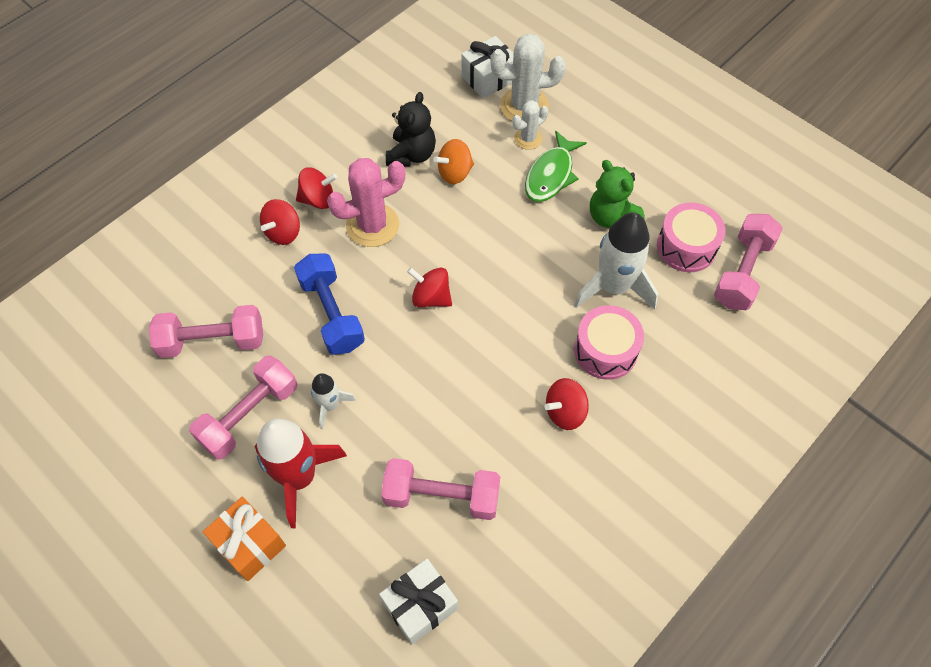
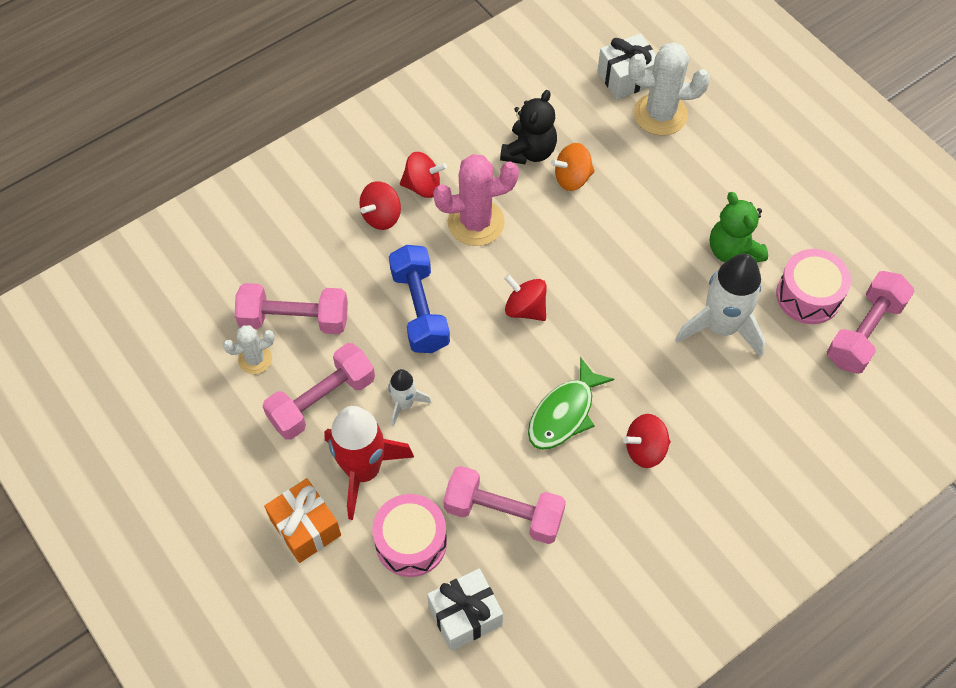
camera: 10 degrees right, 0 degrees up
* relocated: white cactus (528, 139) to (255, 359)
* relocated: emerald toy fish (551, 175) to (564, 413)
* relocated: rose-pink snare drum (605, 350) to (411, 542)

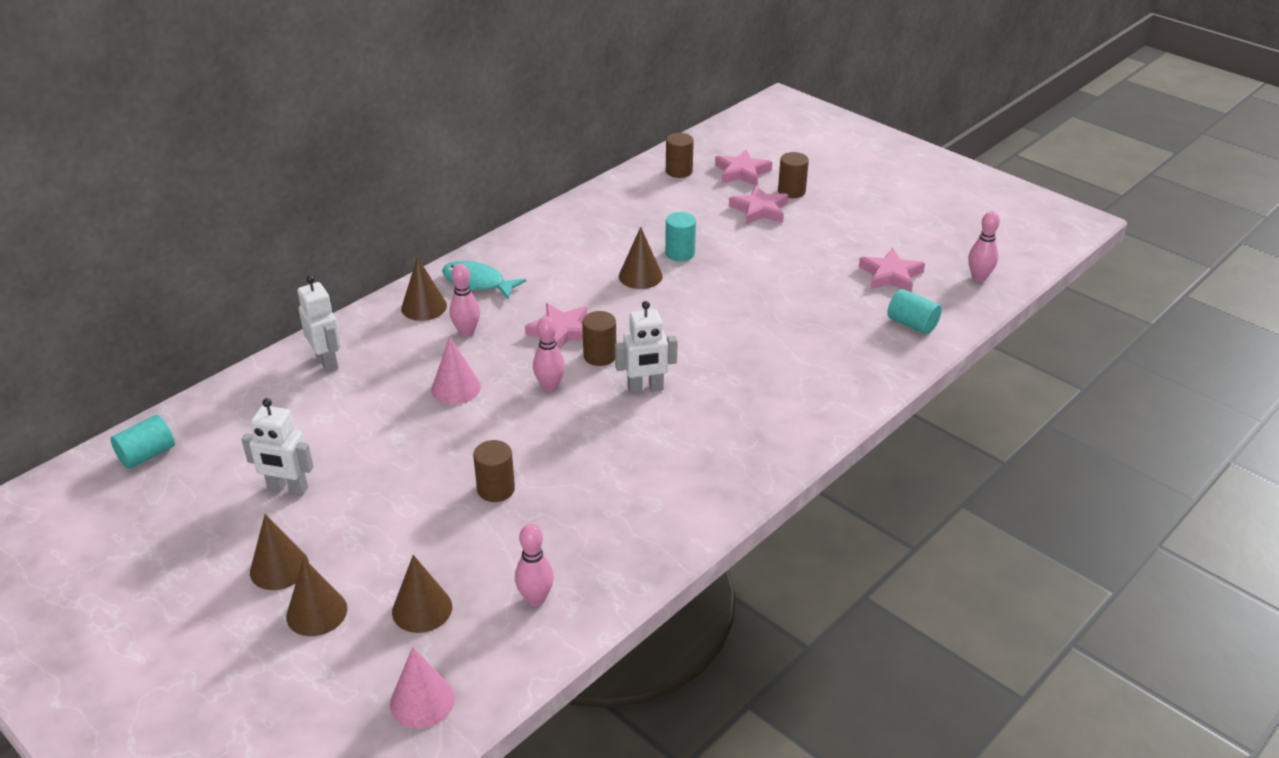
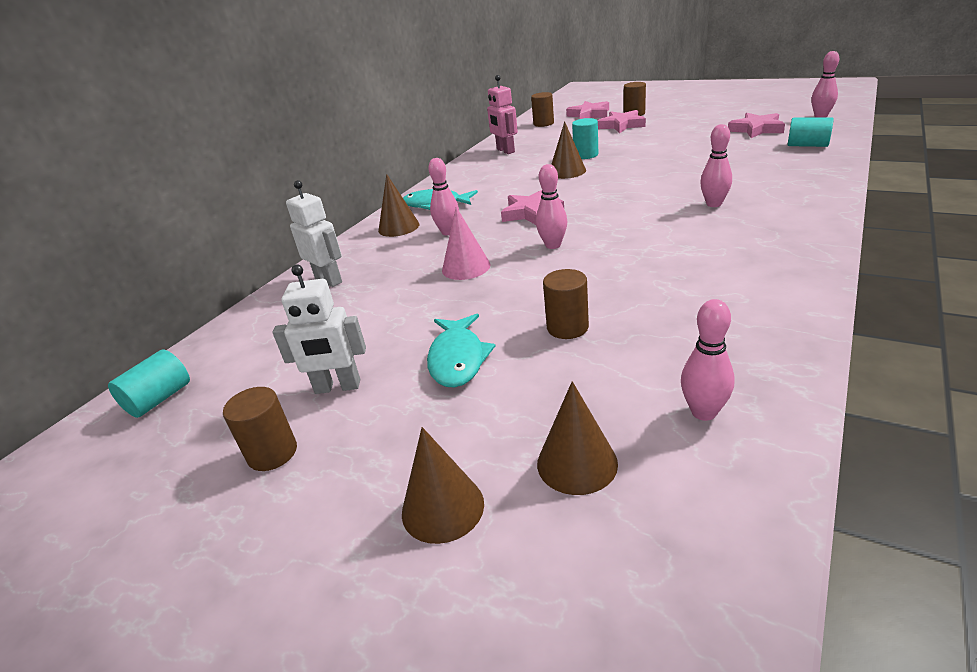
camera: 10 degrees left, 5 degrees down
* missing: brown cone (279, 568)
* missing: rose-pink cone (422, 701)
* missing: white toy robot (645, 389)
* appeared: teal toy fish (458, 359)
* appeared: rose-pink toy robot (505, 151)
* appeared: rose-pink bowling pin (714, 204)
* relocated: brown cylinder shape (600, 356) to (272, 453)

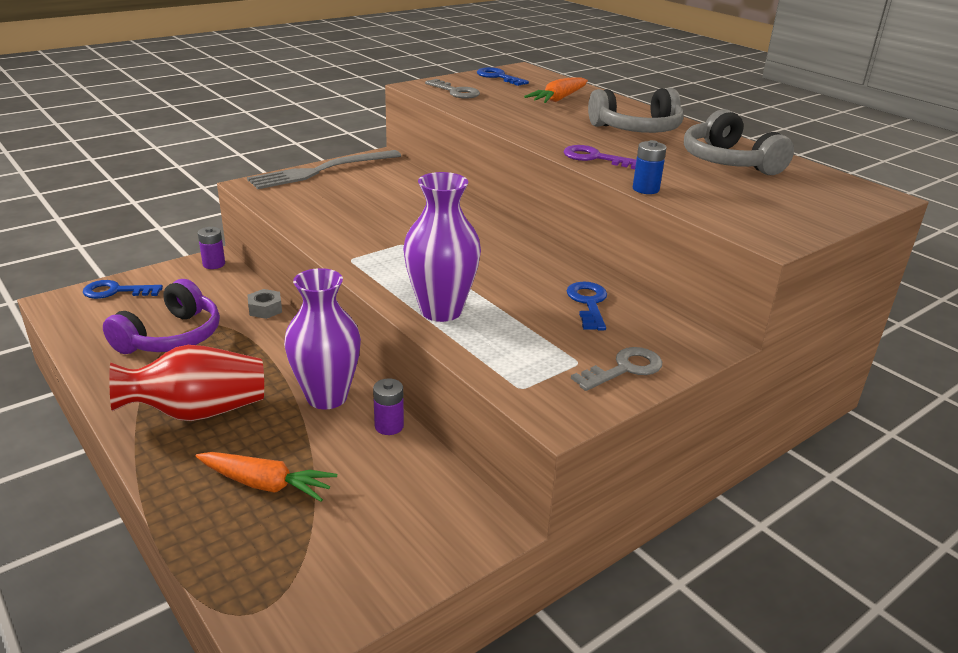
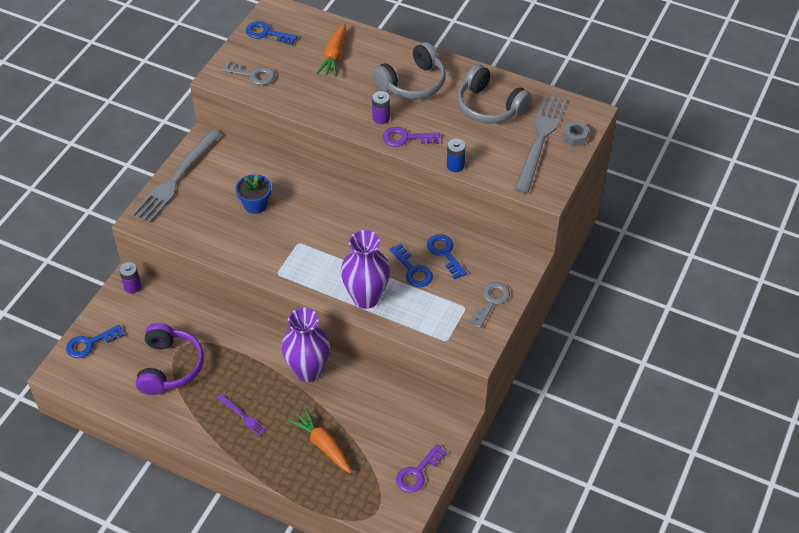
camera: 25 degrees left, 20 degrees up
* appeared: cobalt plant pot (255, 205)
* appeared: cobalt latchkey (413, 270)
* appeared: purple latchkey (417, 473)
* appeared: gray fork (540, 140)
* relocated: gray nut (265, 309) to (575, 137)
* relocated: purple battery (389, 426) to (381, 118)
* exchanged: scarlet vase (198, 412) to purple fork (242, 416)
* spun: orange carrot (266, 484) = (323, 445) 120 degrees counterclockwise

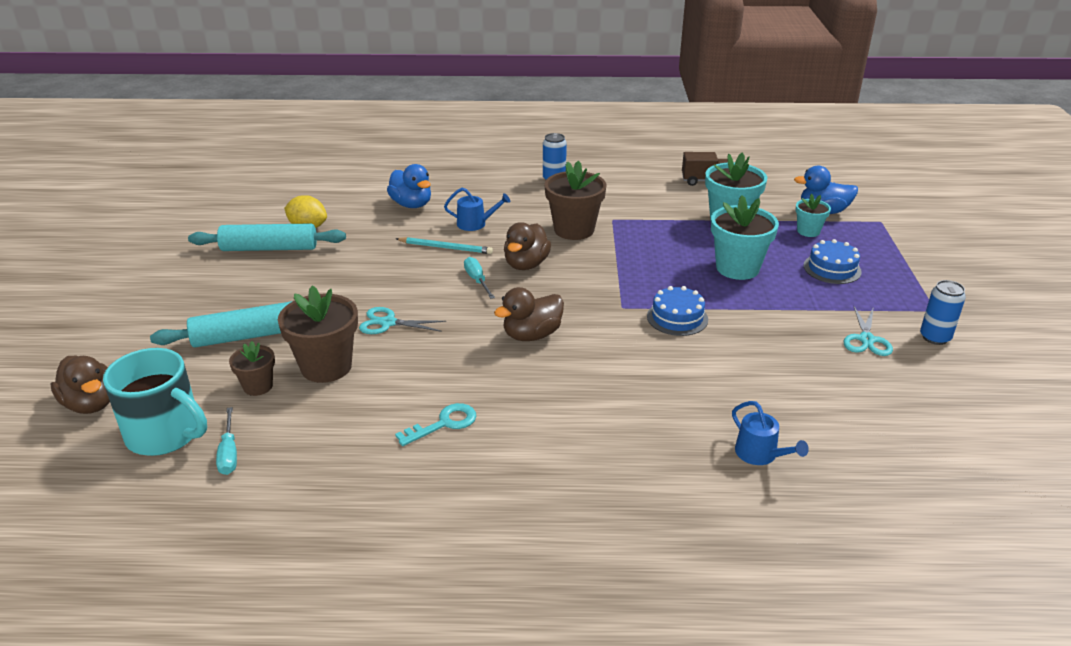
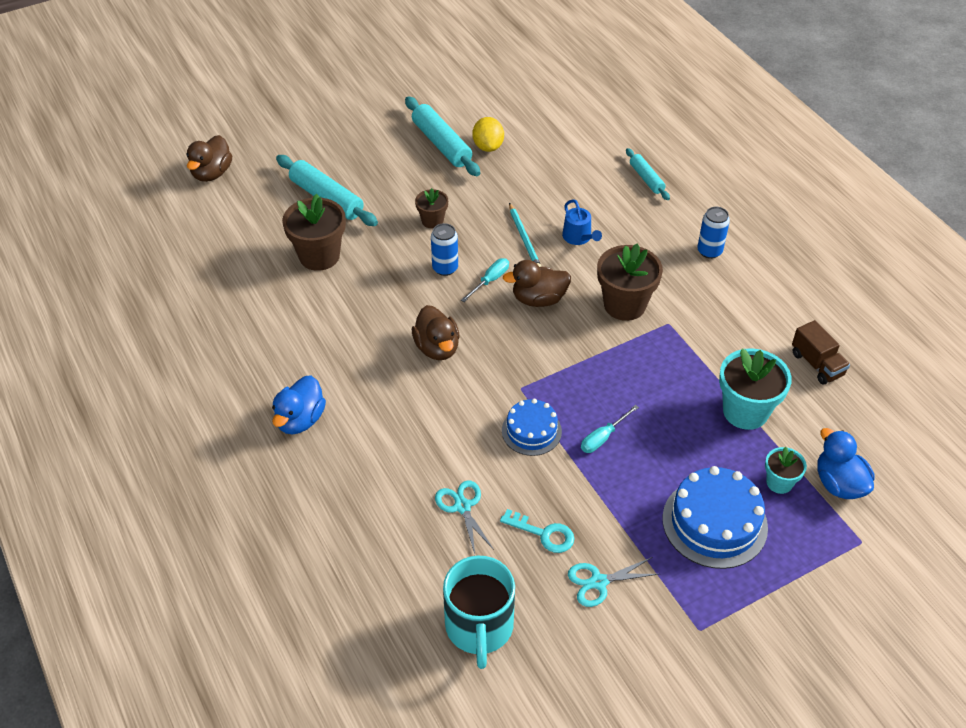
camera: 60 degrees right, 15 degrees up
* missing: teal plant pot (737, 268)
* missing: cobalt watering can (760, 454)
* appeared: teal dough roller (646, 179)
* relocated: teal tea mug (166, 434) to (479, 627)
* relocated: teal screwdriver (229, 453) to (603, 437)
* relocated: brown plant pot (258, 386) to (432, 221)
* relocated: teal shears (388, 323) to (462, 507)
* relocated: cobalt duck (411, 204) to (300, 420)
* relocated: teal latchkey (444, 423) to (544, 534)
* relocated: cobalt soda can (935, 337) to (445, 268)
* spun: brown duck (532, 335) = (437, 348) 135 degrees counterclockwise
* size: cobalt gateau (832, 269) = (714, 522) x1.64

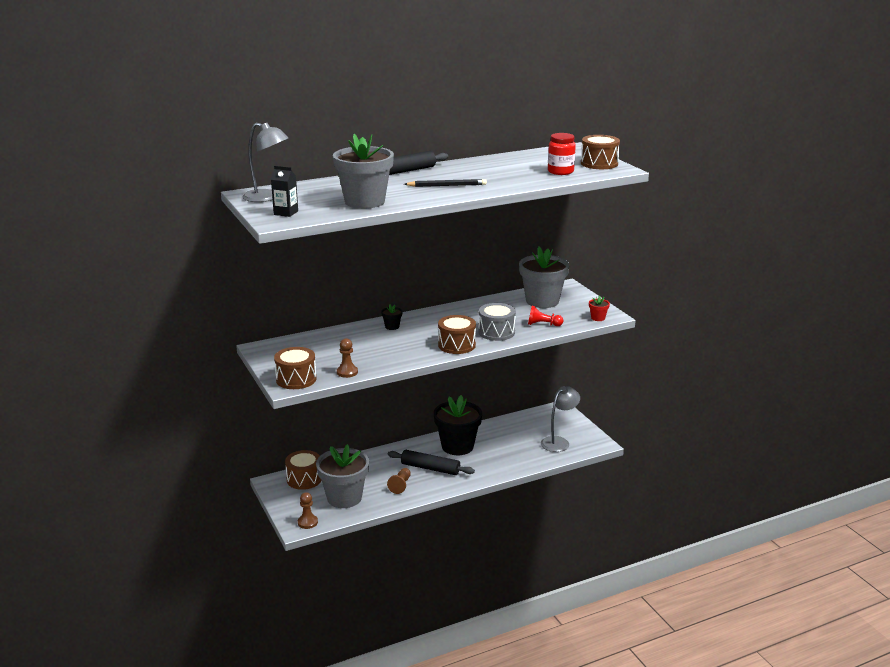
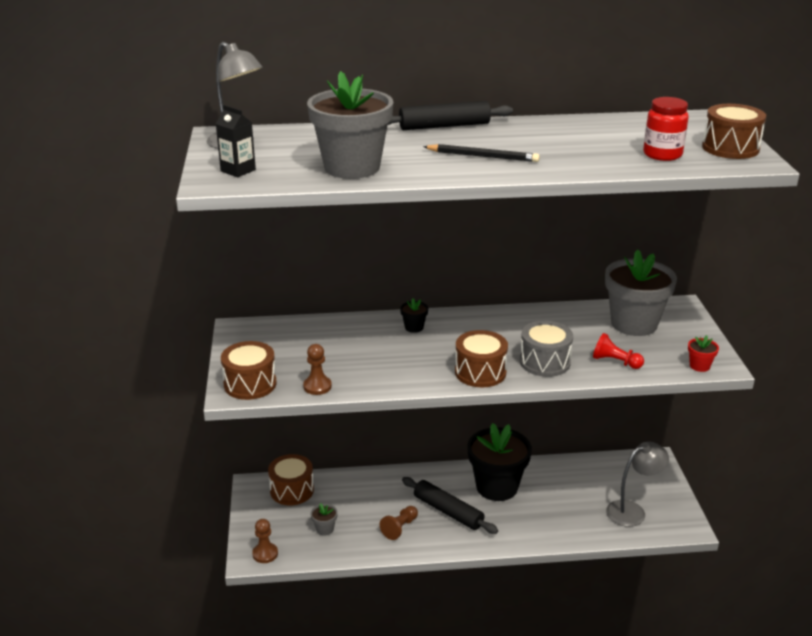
camera: 20 degrees right, 5 degrees up
* size: gray plant pot (344, 498) = (324, 529) x0.40

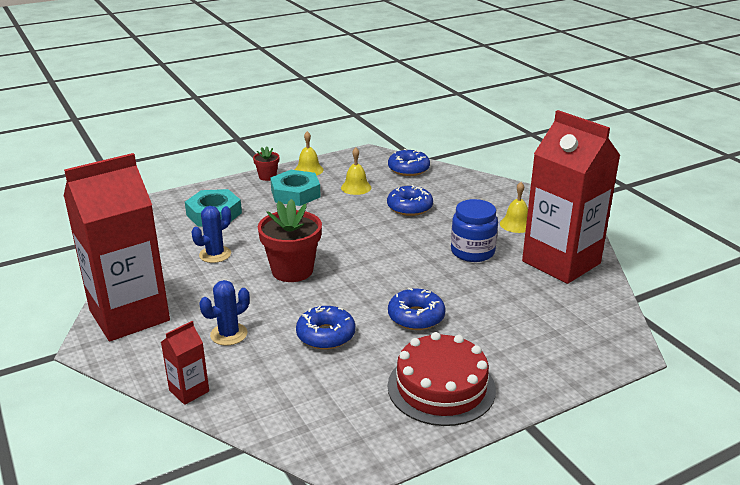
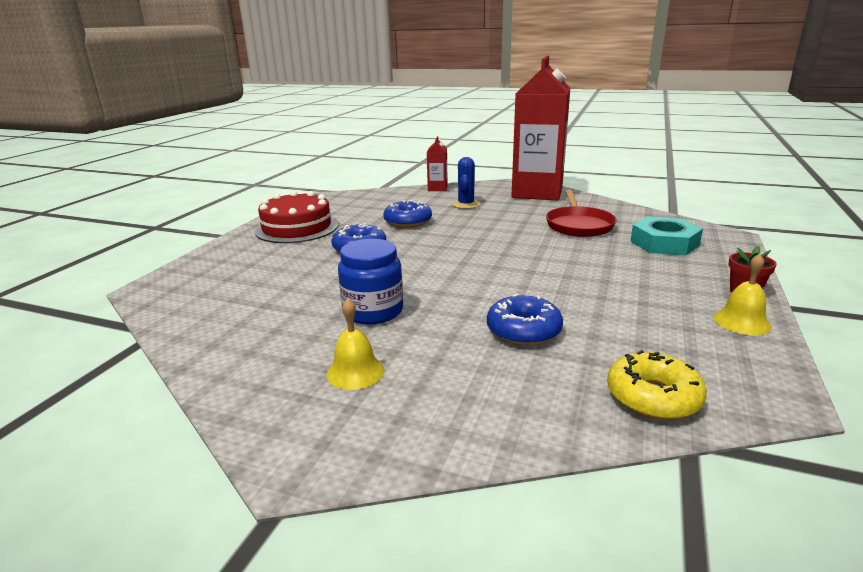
camera: 140 degrees right, 5 degrees down
* missing: scarlet plant pot (292, 270)
* missing: teal nut (295, 193)
* missing: bright yellow bell (356, 187)
* missing: scarlet milk carton (561, 262)
* exchanged: cobalt cactus (215, 254) to scarlet pan (579, 225)
* colour: cobalt doughnut (408, 169) to bright yellow doughnut (653, 397)

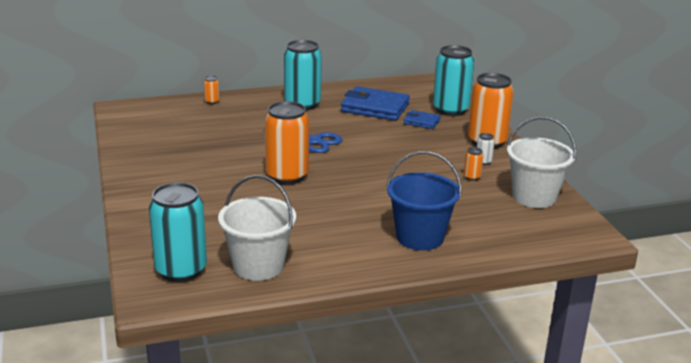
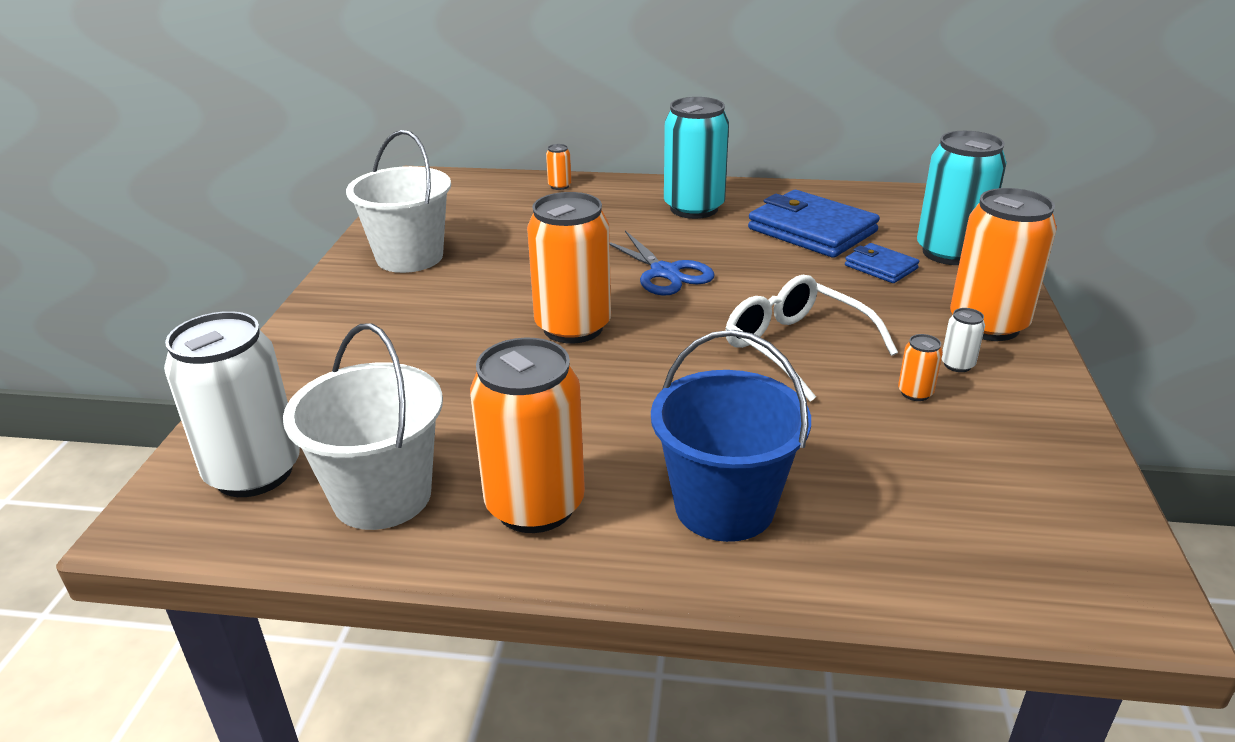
camera: 25 degrees right, 5 degrees up
* appeared: orange soda can (535, 506)
* appeared: white glasses (796, 347)
* relocated: white pail (534, 197) to (409, 257)
* colour: teal soda can (181, 270) to white soda can (254, 472)

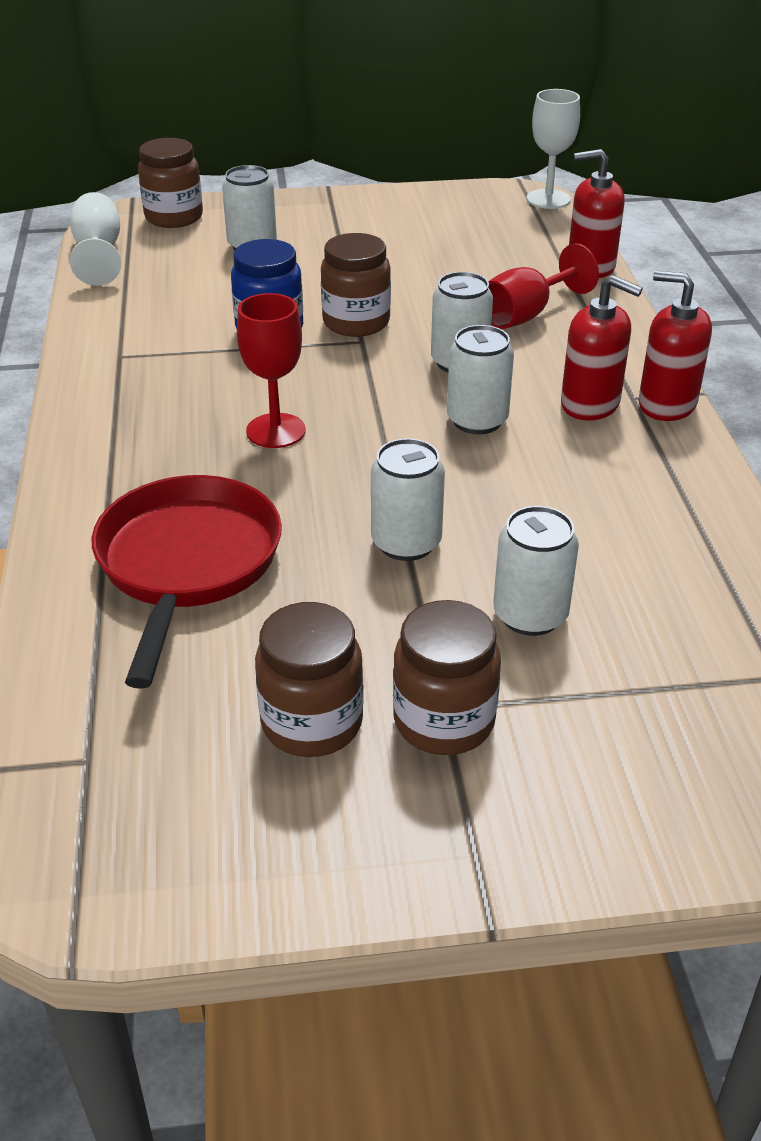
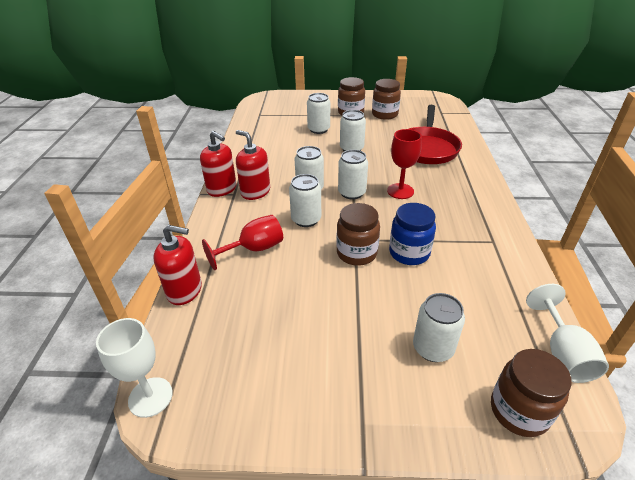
camera: 170 degrees left, 0 degrees up
* appeared: white soda can (352, 193)

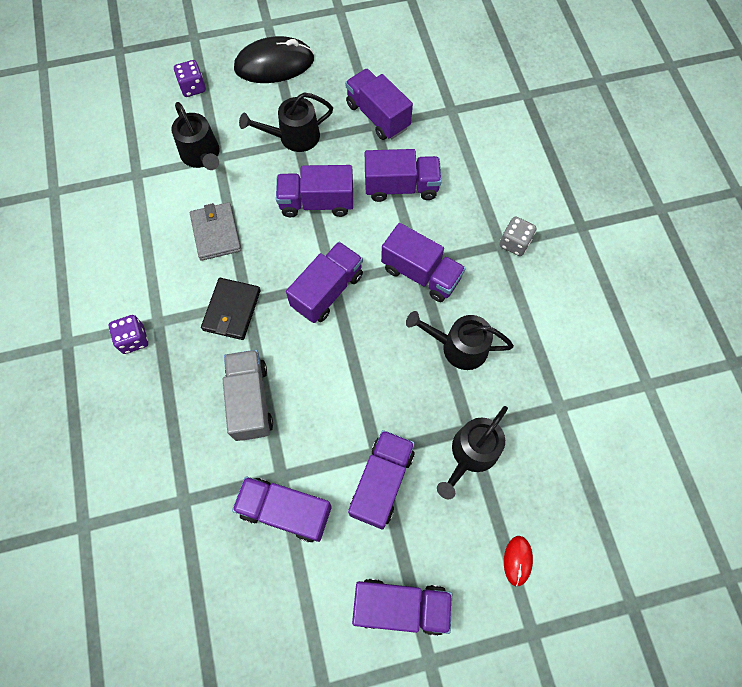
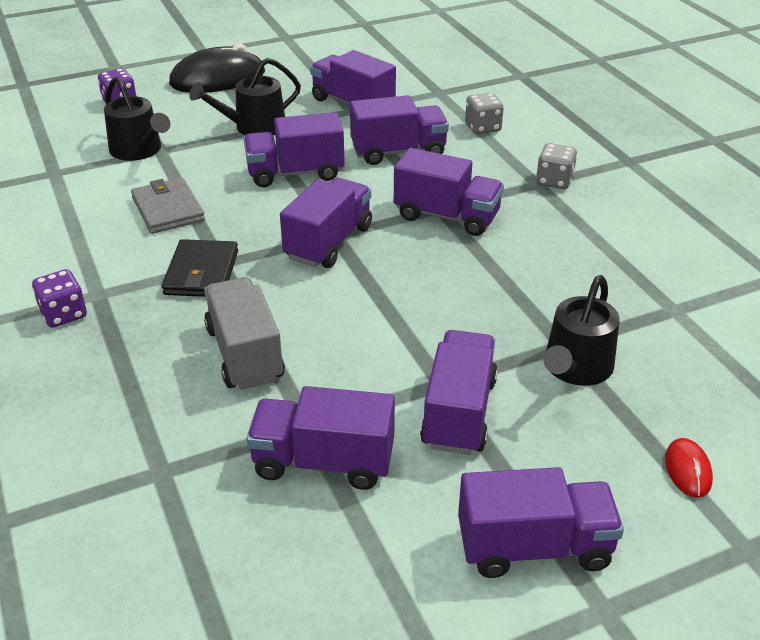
camera: 10 degrees left, 30 degrees down
* missing: black watering can (459, 347)
* appeared: gray die (483, 127)

